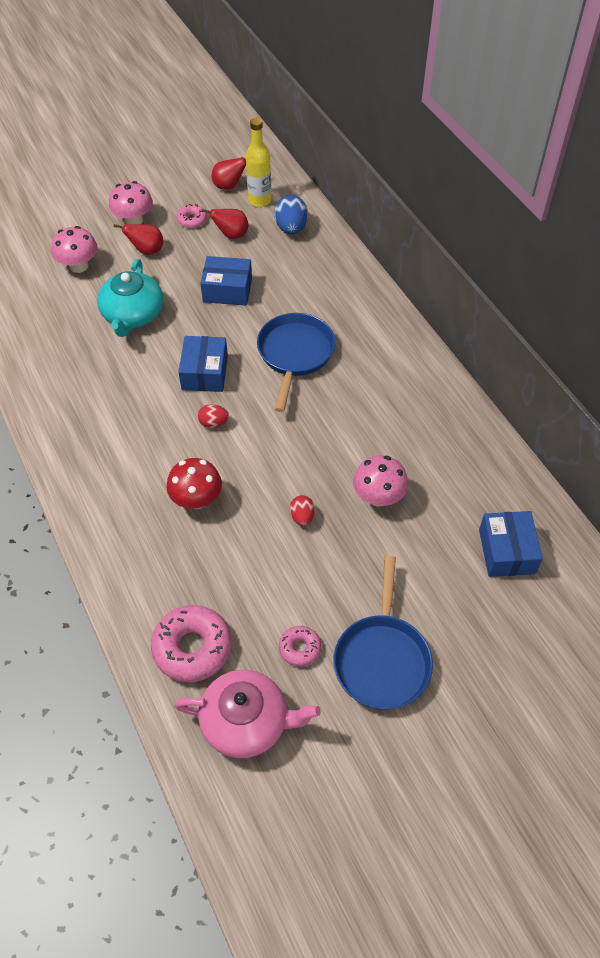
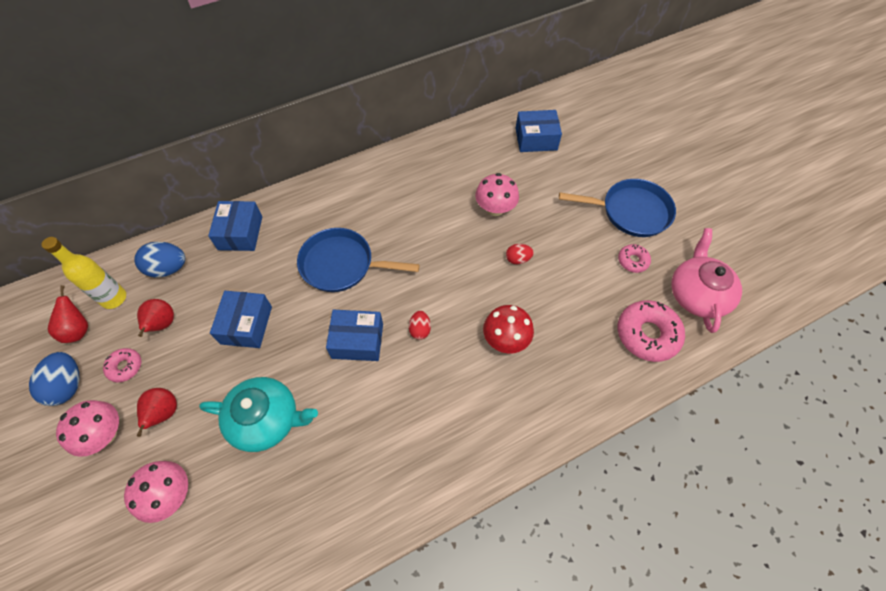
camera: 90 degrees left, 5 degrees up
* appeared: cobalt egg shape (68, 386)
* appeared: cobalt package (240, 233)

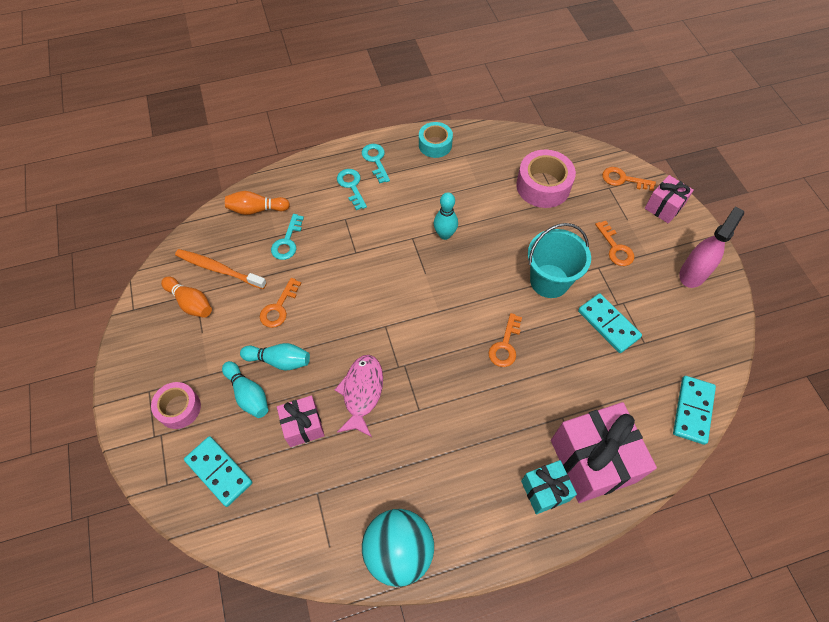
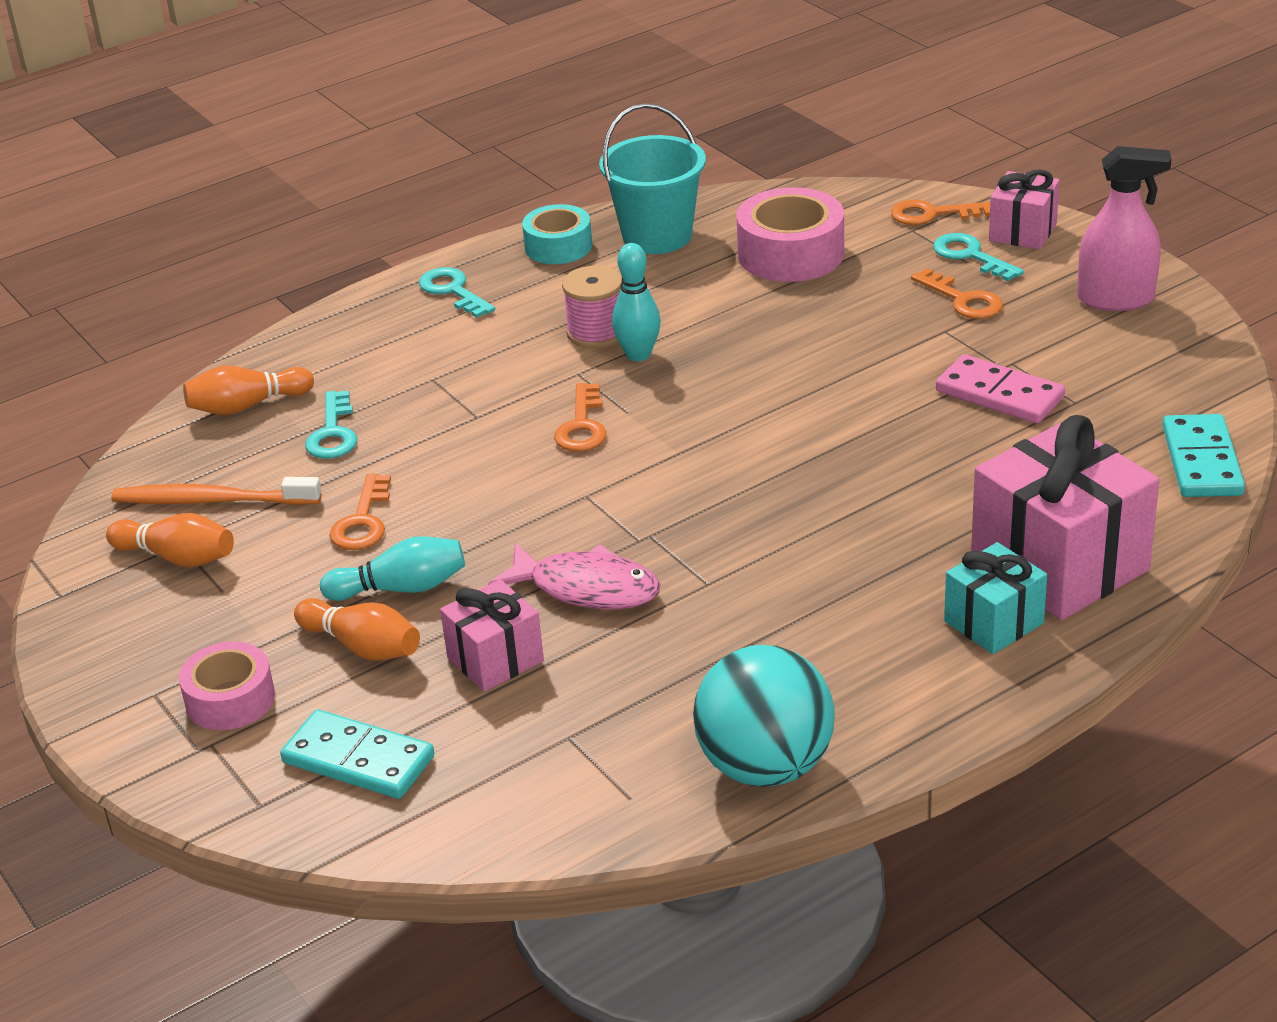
camera: 15 degrees left, 25 degrees down
* appeared: rose-pink bobbin (596, 332)
* relocated: teal latchkey (351, 186) to (971, 256)
* relocated: orange latchkey (505, 345) to (582, 426)
* relocated: teal pail (549, 281) to (657, 236)
* colour: teal bowling pin (248, 394) to orange bowling pin (363, 647)
* colour: teal domino (608, 324) to rose-pink domino (999, 394)
* spun: rose-pink toy fish (362, 392) = (587, 588) 120 degrees clockwise
* spun: rose-pink spray bottle (693, 273) = (1116, 299) 75 degrees clockwise

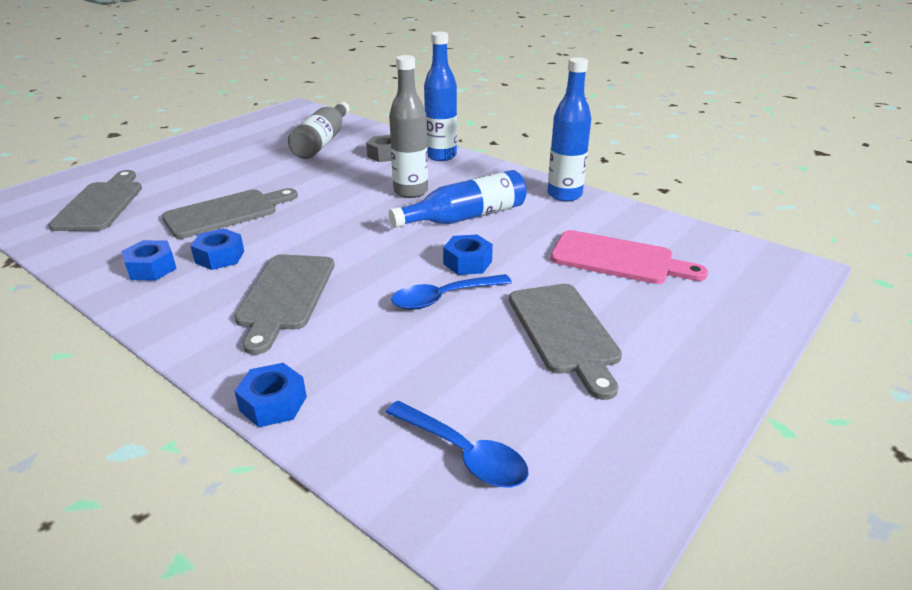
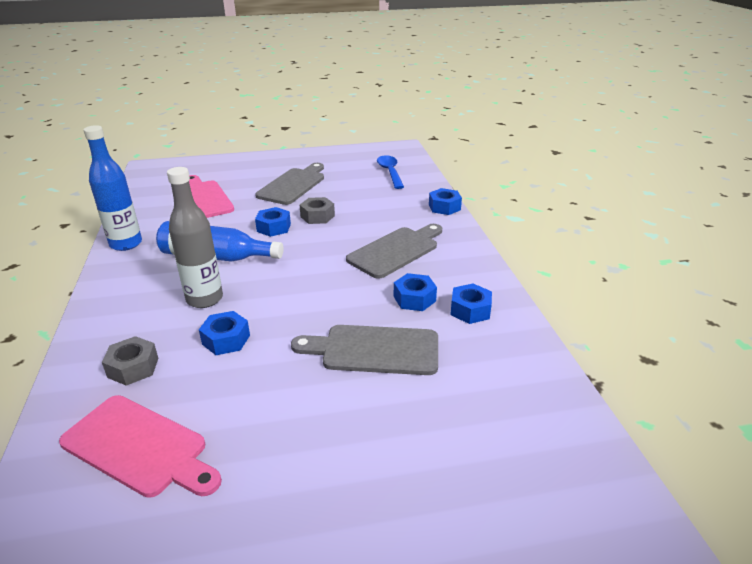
camera: 140 degrees left, 0 degrees up
* missing: gray chopping board (100, 204)
* missing: cobalt flask (441, 156)
* appeared: cobalt nut (226, 340)
* exchanged: gray flask (323, 141) to rose-pink chopping board (139, 447)
* exchanged: cobalt tablespoon (443, 298) to gray nut (317, 216)

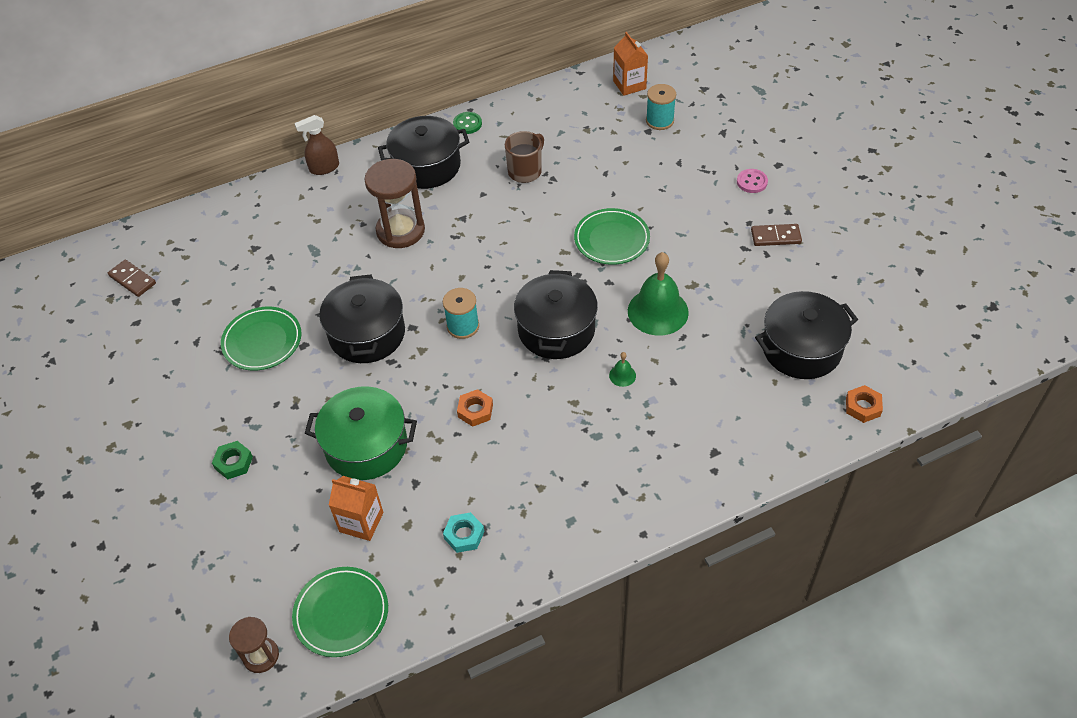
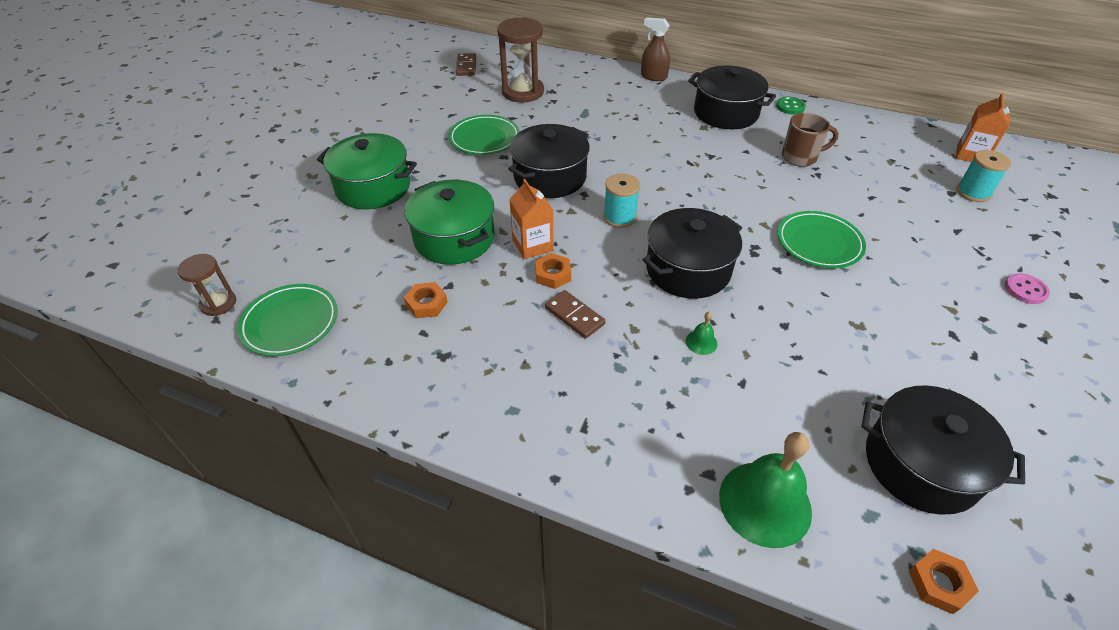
camera: 45 degrees right, 5 degrees down
* missing: teal nut (464, 535)
* appeared: orange nut (426, 304)
* relocated: orange milk carton (361, 522) to (532, 245)
* relocated: brown hourglass (400, 230) to (522, 92)
* relocated: emerald bell (658, 311) to (765, 503)
* relocated: brown domino (775, 236) to (574, 316)
* exchanged: emerald nut (233, 462) to emerald cooking pot (373, 187)

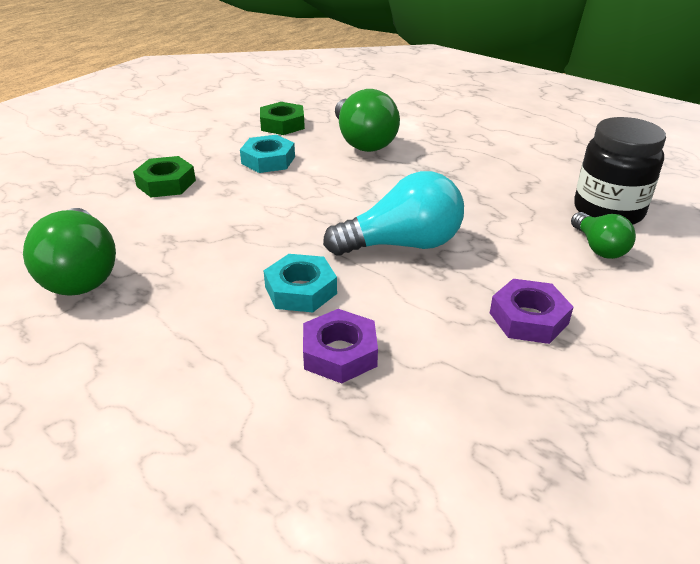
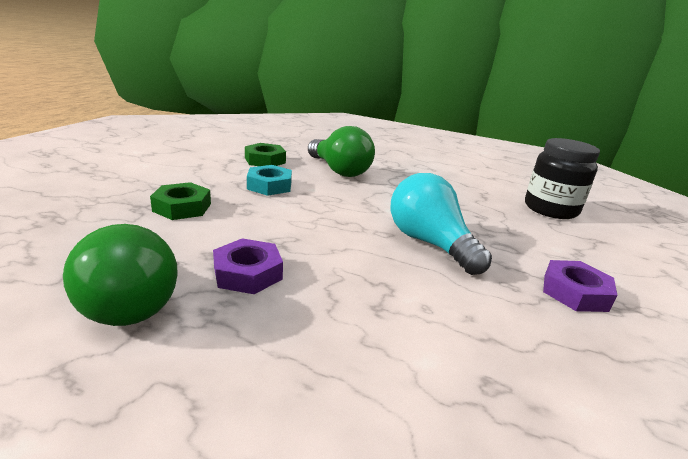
camera: 20 degrees left, 10 degrees down
* missing: teal nut (300, 290)
* missing: emerald bulb (598, 248)
* relocated: purple nut (339, 353) to (247, 273)
* spun: teal bulb (402, 244) = (429, 243) 90 degrees counterclockwise

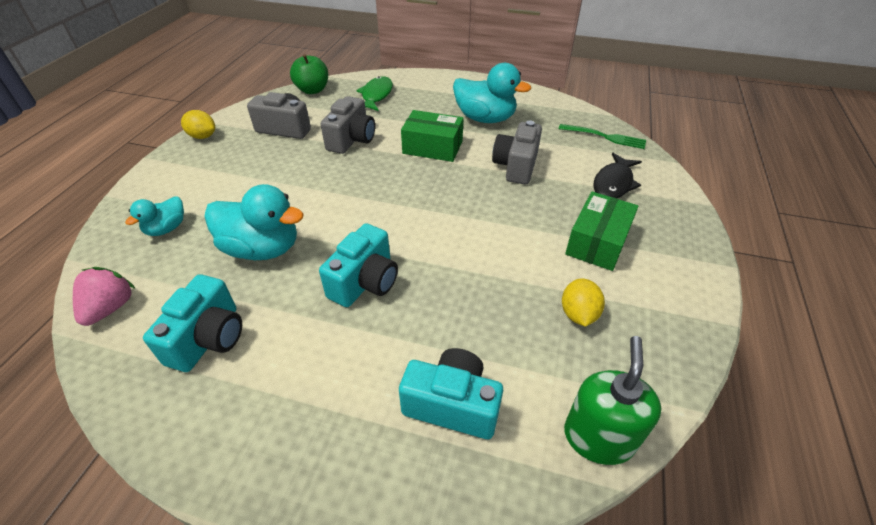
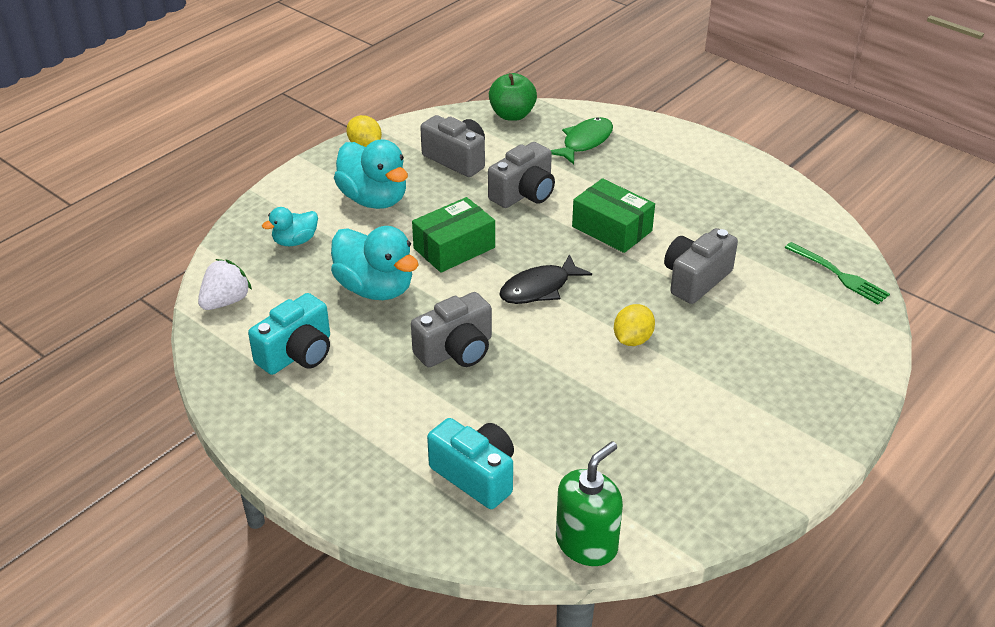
camera: 25 degrees right, 5 degrees down
* relocated: teal duck (485, 119) to (374, 199)
* relocated: bright yellow citrus fruit (578, 314) to (632, 339)
* relocated: emerald package (597, 242) to (454, 248)
* relocated: black toy fish (613, 183) to (539, 288)
* colour: rose-pink toy strawberry (110, 308) to white toy strawberry (226, 301)
* colour: teal compact camera (365, 282) to gray compact camera (456, 350)

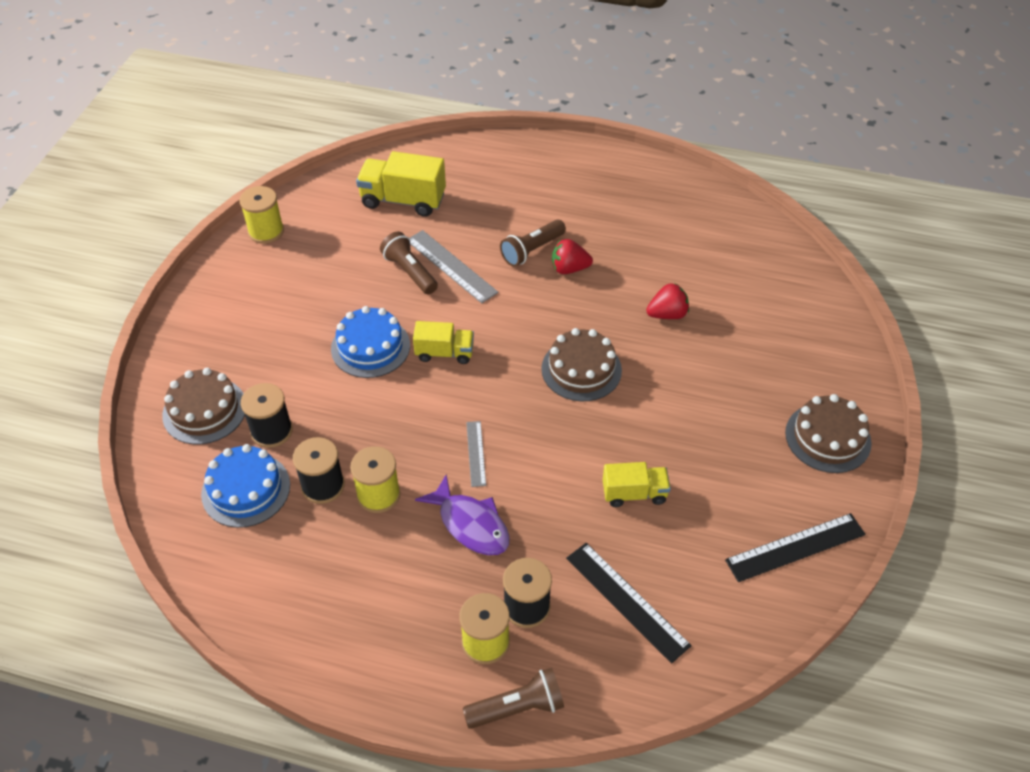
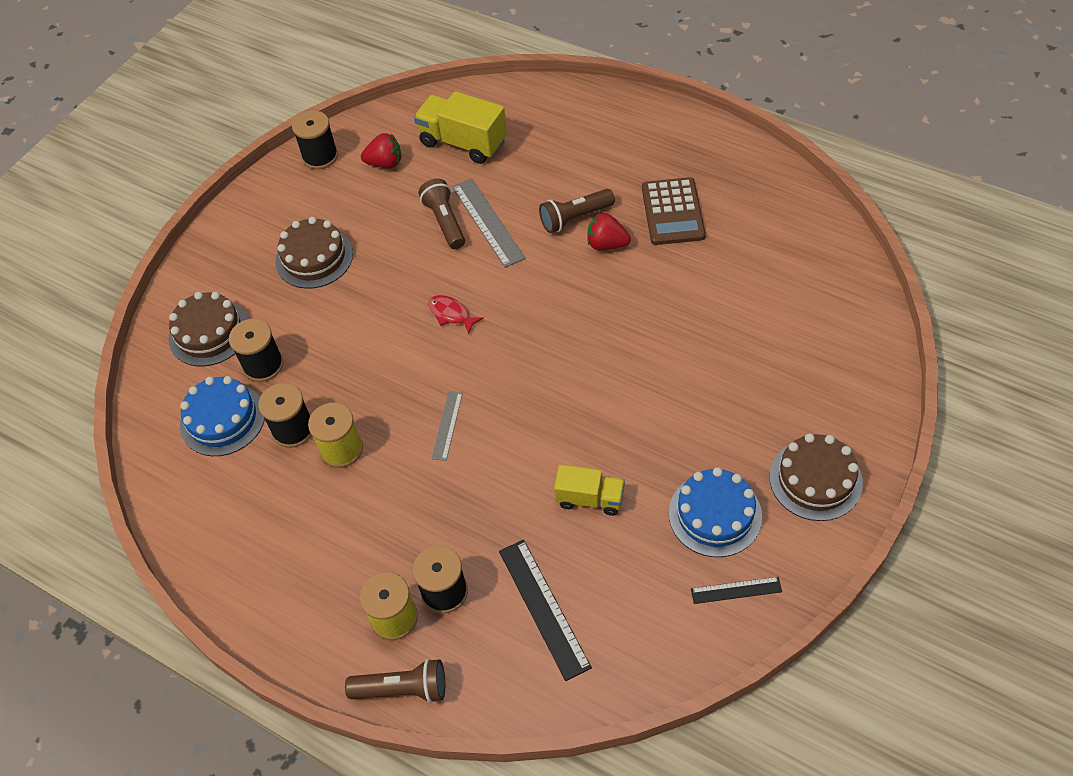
camera: 20 degrees right, 5 degrees up
* missing: purple toy fish (470, 524)
* appeared: brown adding machine (672, 212)
* relocated: cobalt gateau (370, 347) to (715, 514)
* relocated: brown gateau (581, 369) to (314, 257)
* relocated: scarlet toy strawberry (667, 314) to (385, 163)
* exchanged: bright yellow truck (444, 353) to scarlet toy fish (451, 314)
* colour: bright yellow bobbin (266, 231) to black bobbin (320, 156)
* size: black measuring stick (795, 547) = (736, 590) x0.58

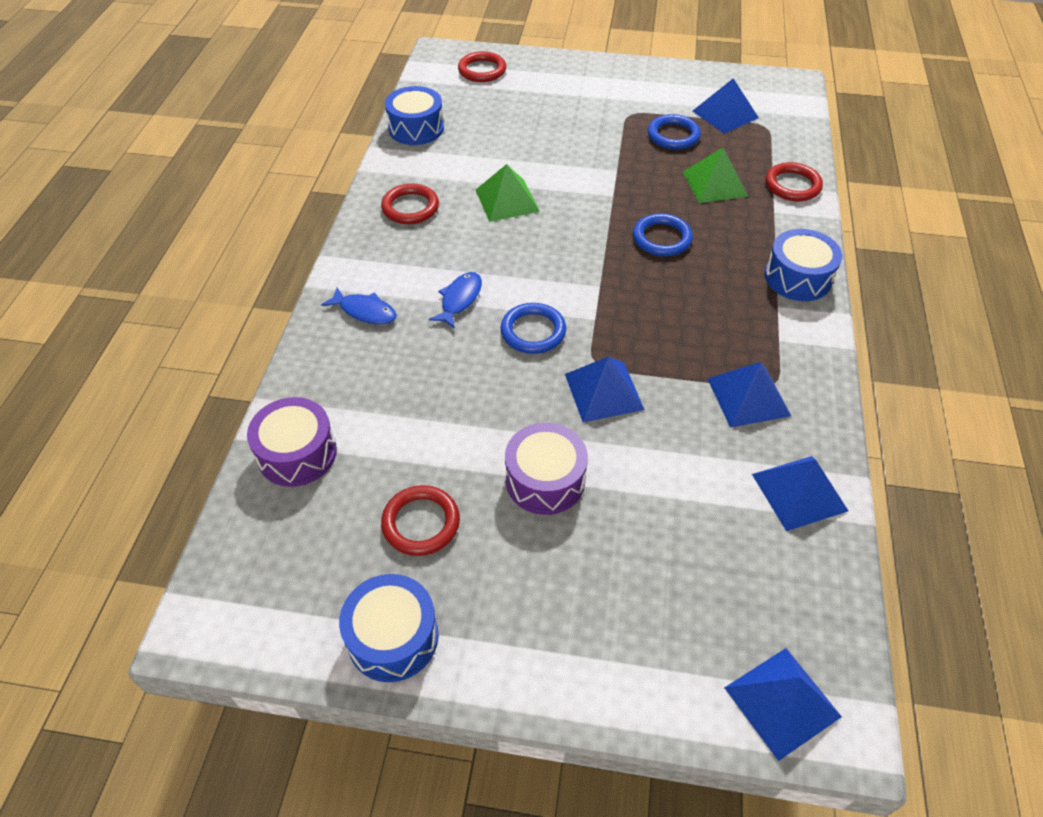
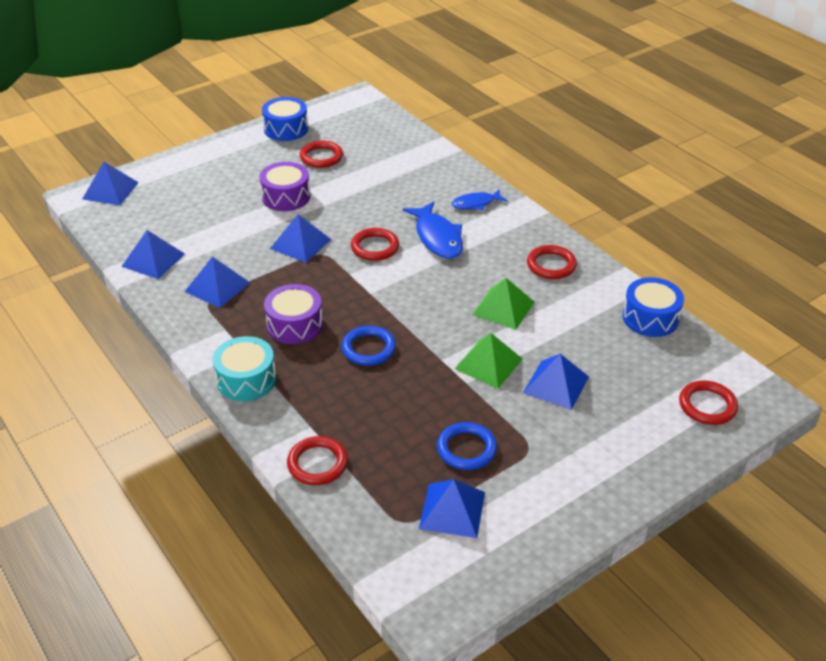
camera: 135 degrees right, 10 degrees down
* appeared: cobalt pyramid (556, 384)
* relocated: purple snare drum (297, 453) to (295, 325)
* relocated: emerald pyramid (714, 184) to (488, 363)
* colour: cobalt ring (533, 331) to scarlet ring (375, 247)
* colour: cobalt snare drum (798, 278) to teal snare drum (246, 379)
* size: cobalt toy fish (459, 299) = (437, 237) x1.63

